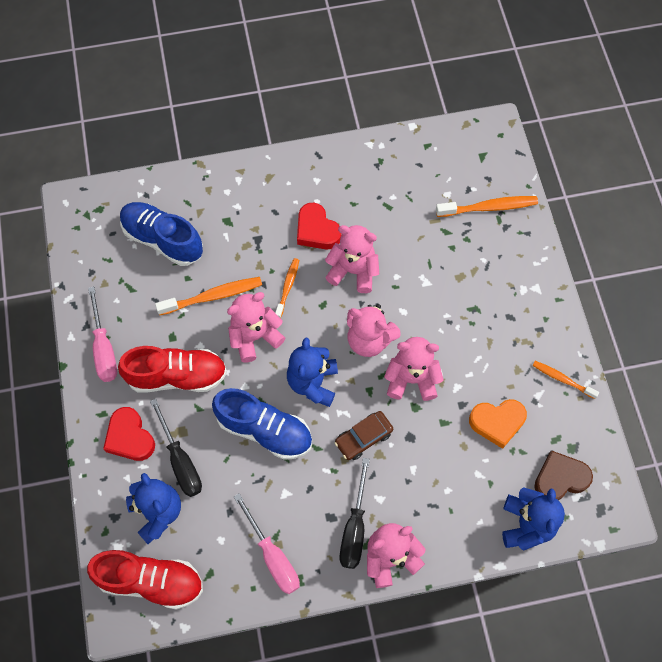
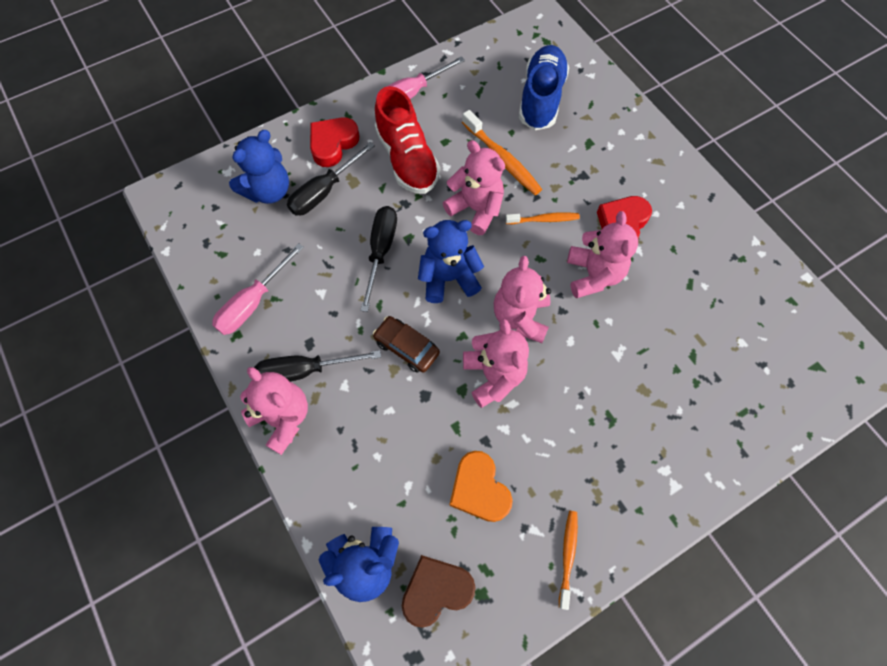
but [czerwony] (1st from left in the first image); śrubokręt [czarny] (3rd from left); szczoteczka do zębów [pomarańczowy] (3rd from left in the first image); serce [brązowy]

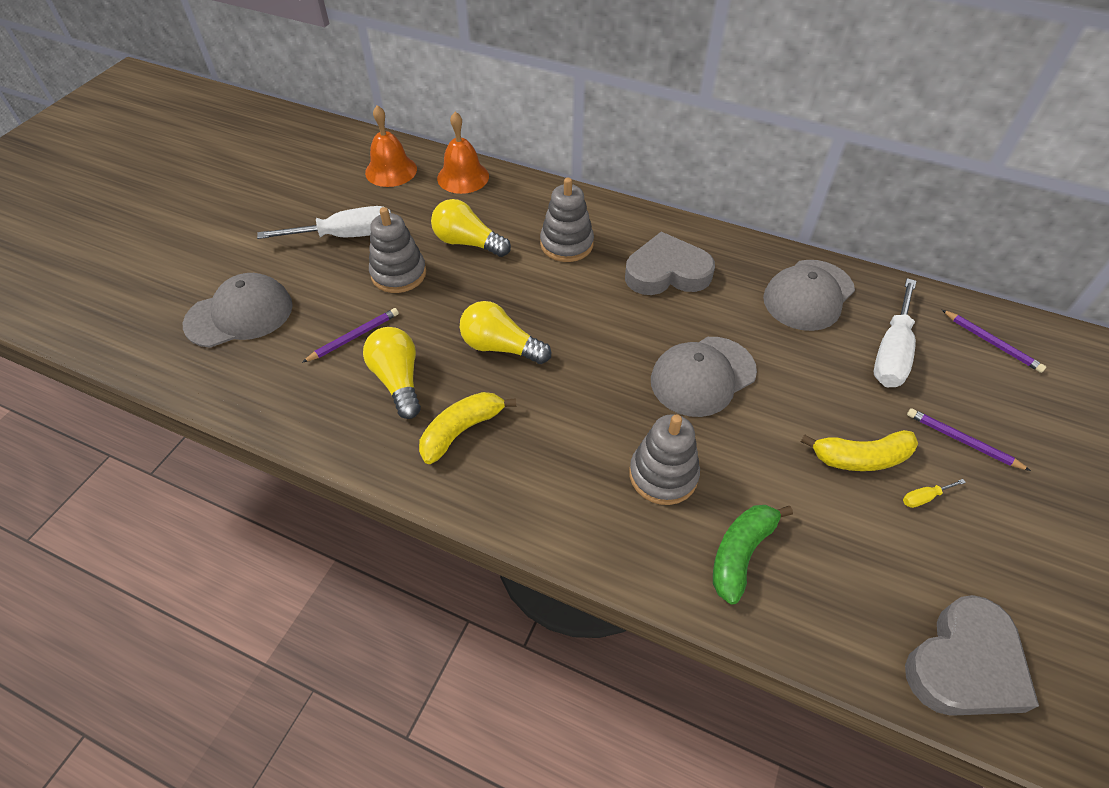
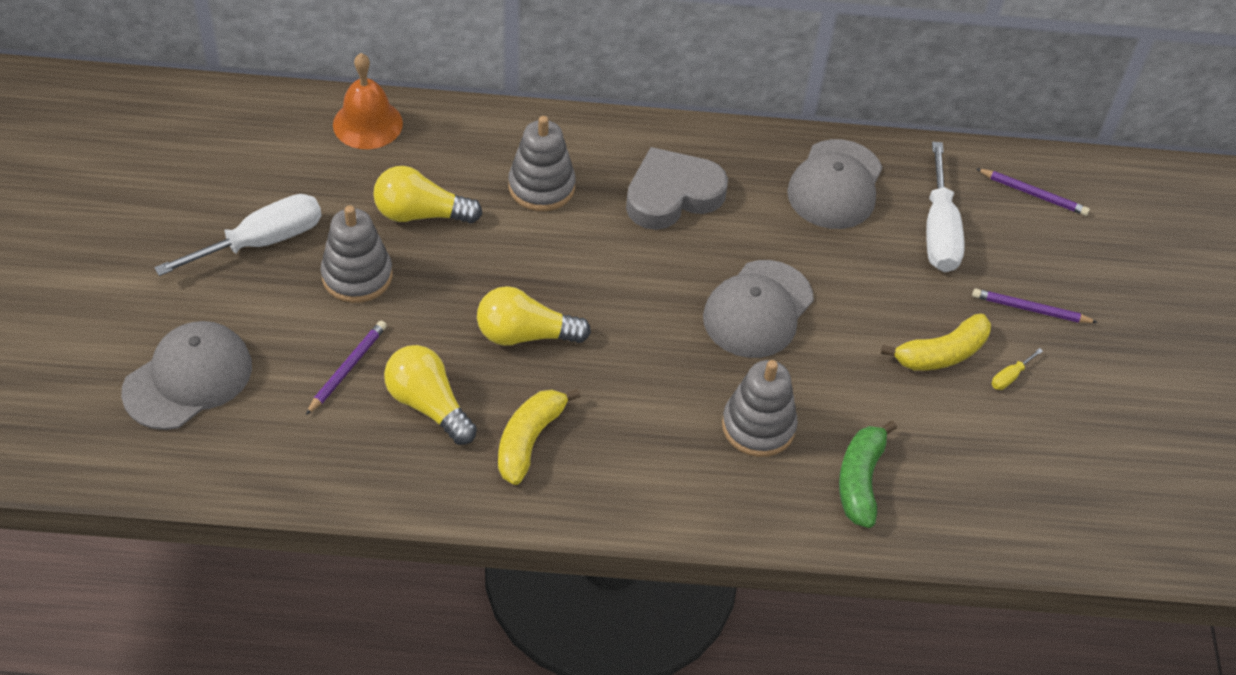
dzwonek [pomarańczowy] (1st from left in the first image); serce [szary] (2nd from left in the first image)

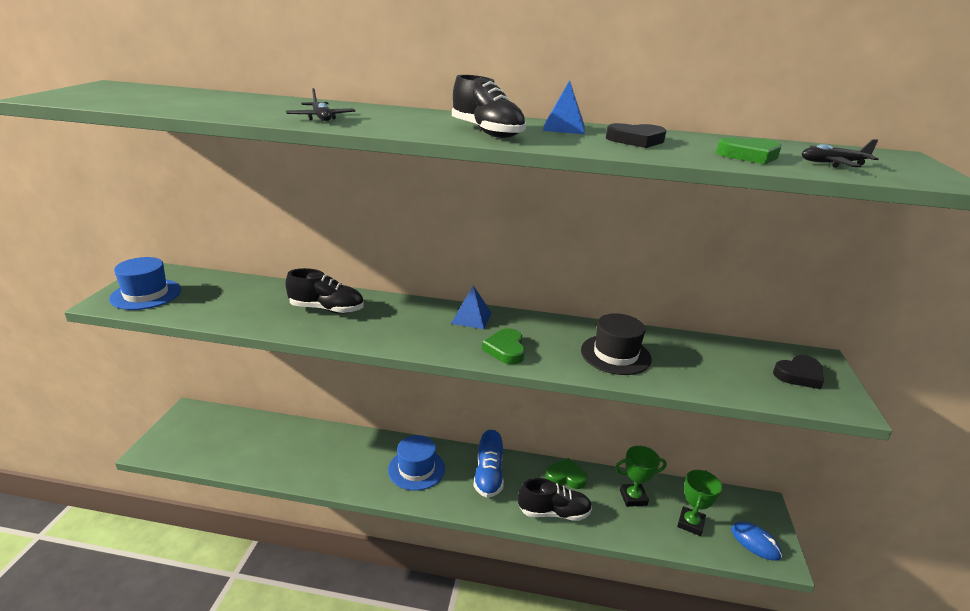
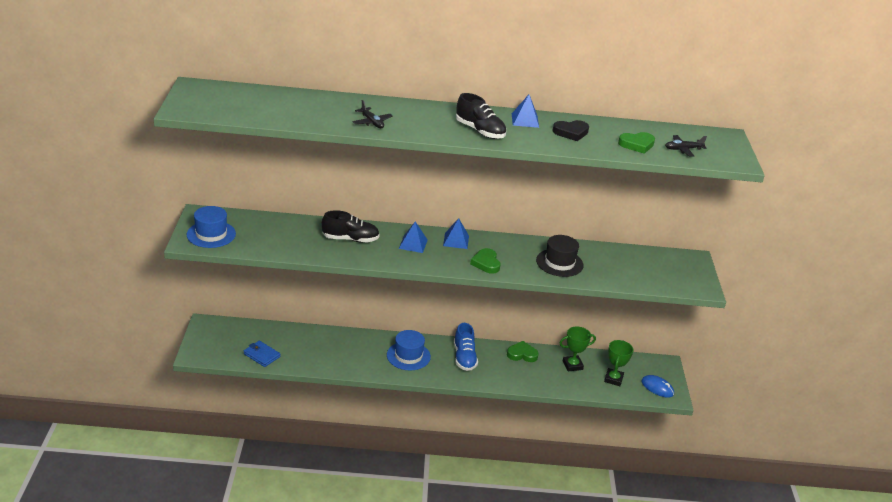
but [czarny] (3rd from left in the first image); serce [czarny] (2nd from left in the first image); portfel [niebieski]; piramida [niebieski] (1st from left)

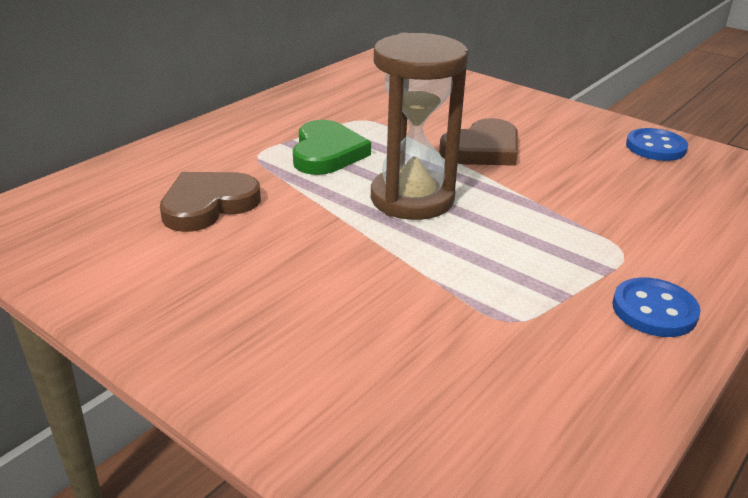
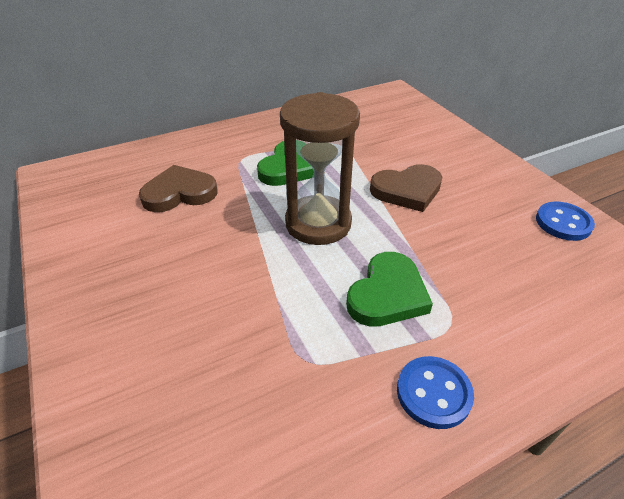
serce [zielony] (2nd from left)

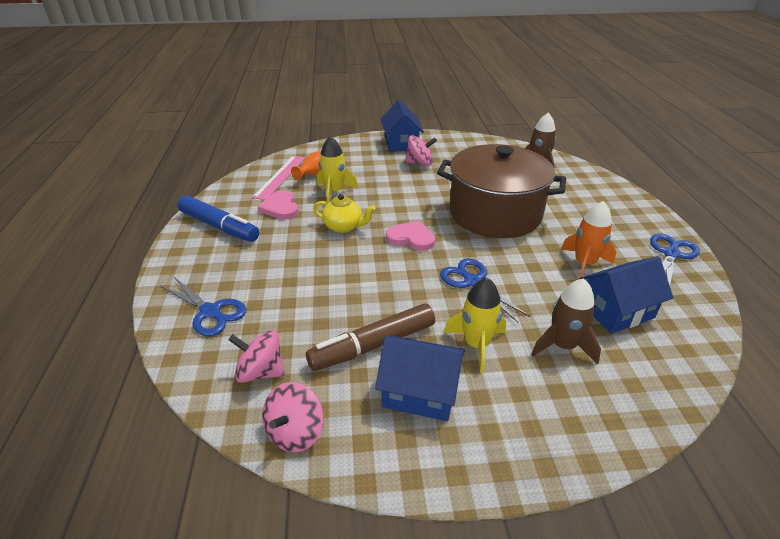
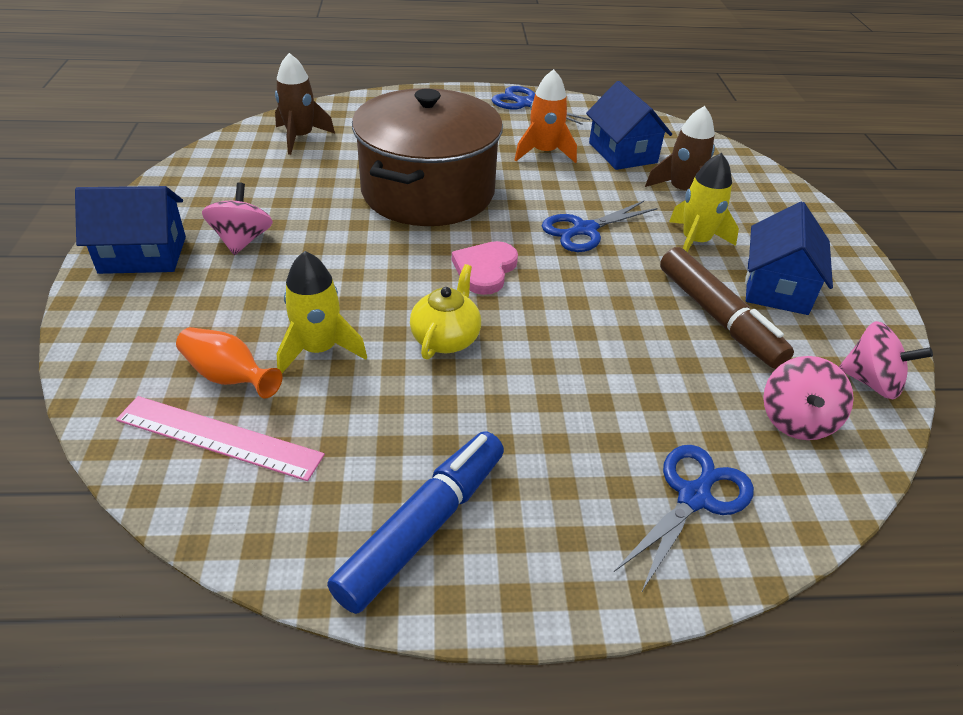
serce [różowy] (1st from left in the first image)

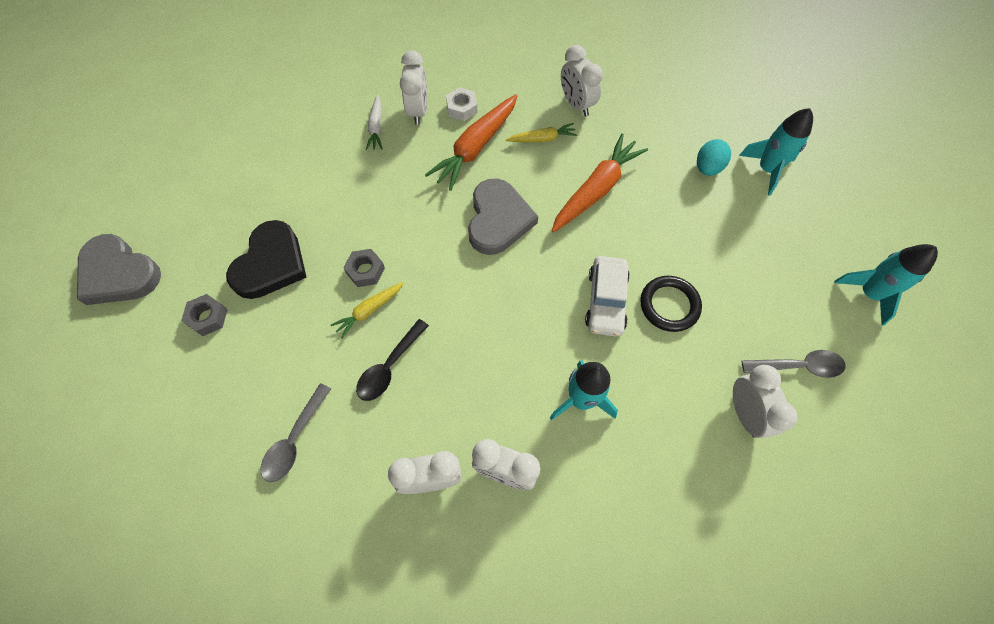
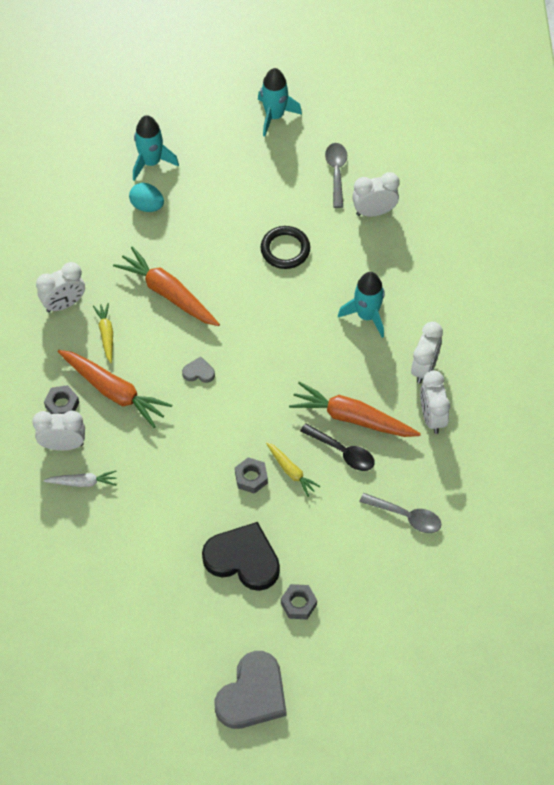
nakrętka [szary] (1st from left); serce [szary] (1st from left); samochód [biały]; marchewka [pomarańczowy] (3rd from left)

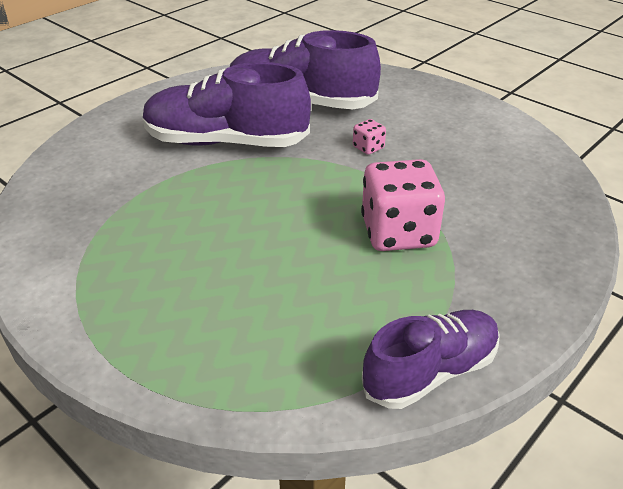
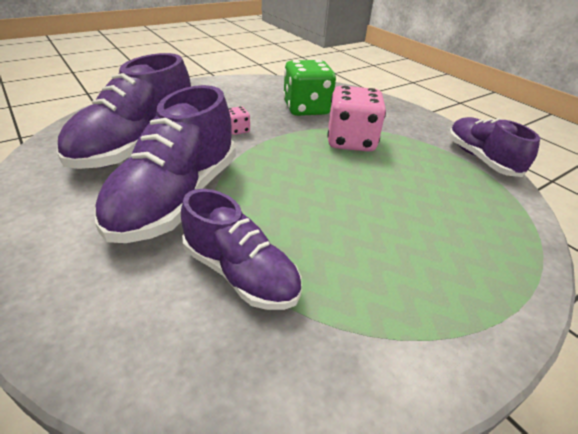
but [fioletowy] (3rd from left); kostka do gry [zielony]

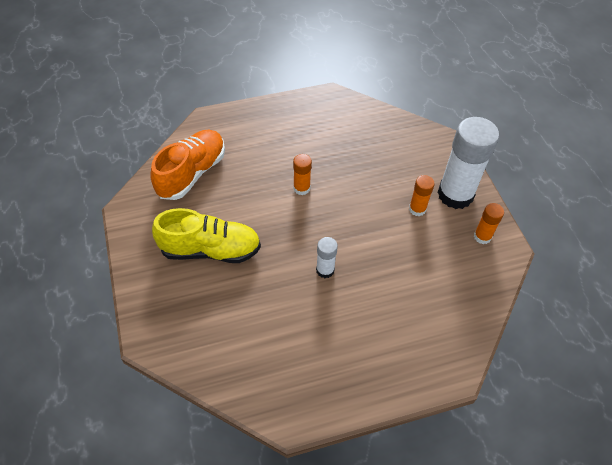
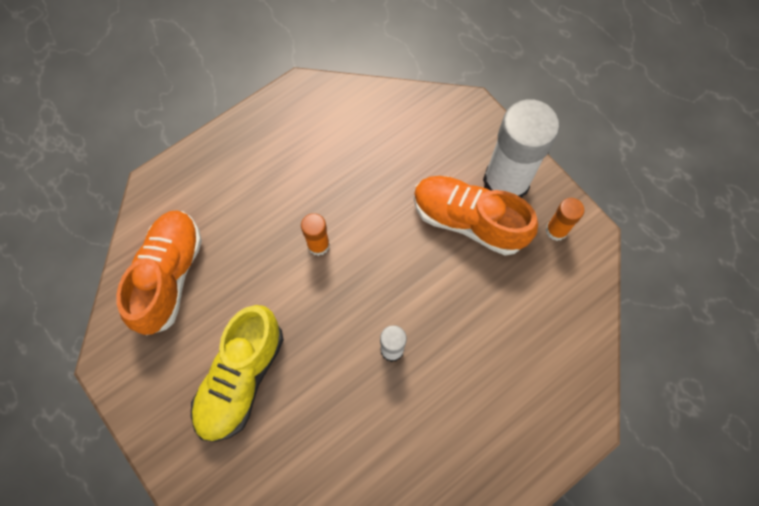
but [żółty]; but [pomarańczowy] (2nd from left)

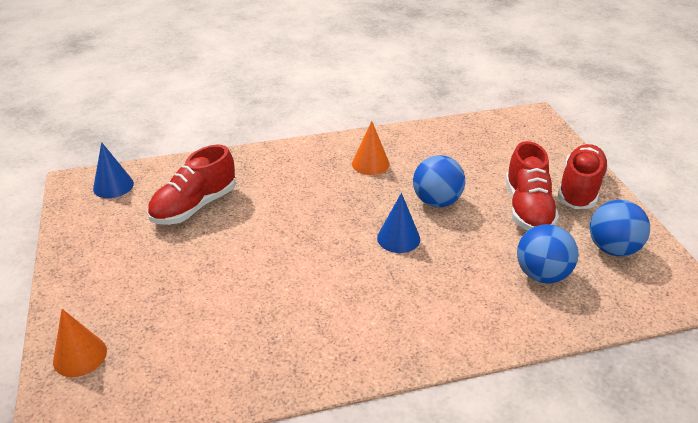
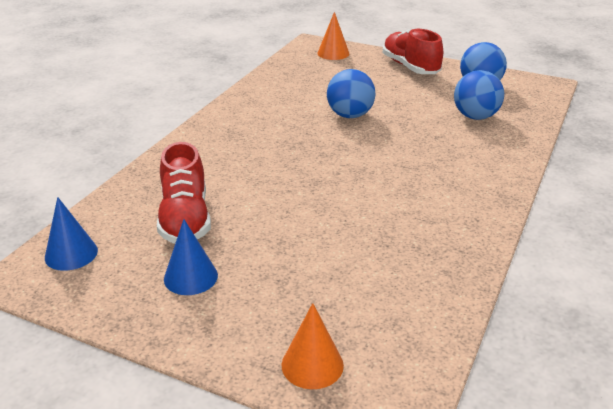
stożek [pomarańczowy] (2nd from left); stożek [niebieski] (2nd from left); but [czerwony] (2nd from left in the first image)

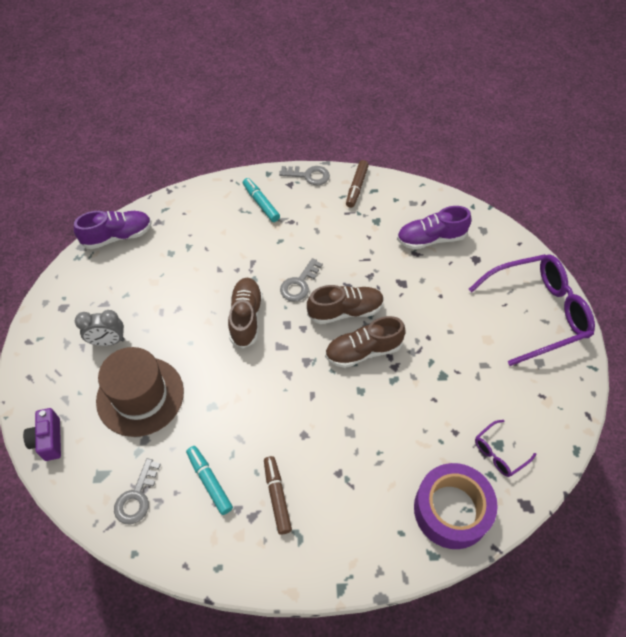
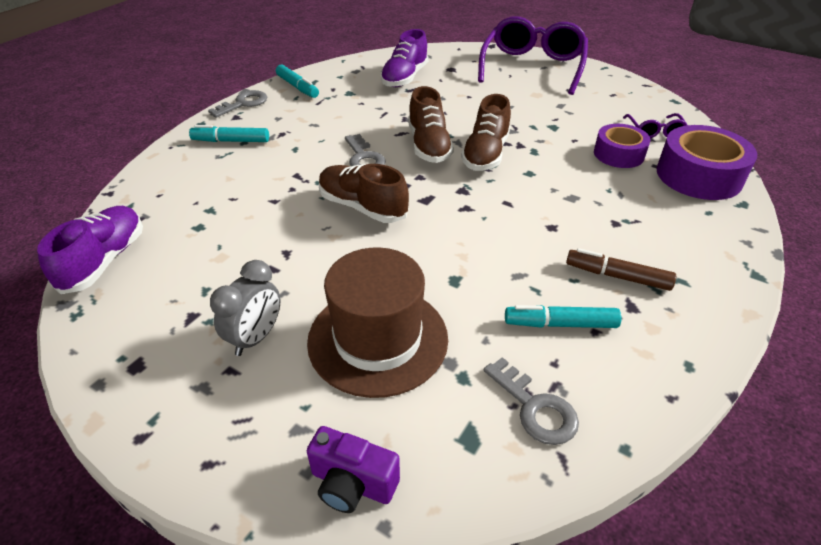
but [brązowy] (2nd from left); flamaster [turkusowy] (2nd from left); taśma klejąca [fioletowy] (1st from left)

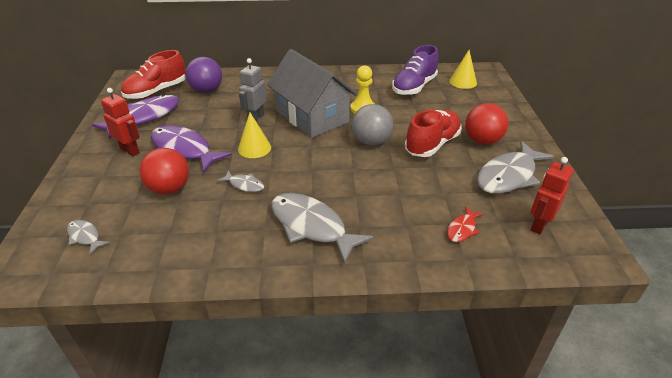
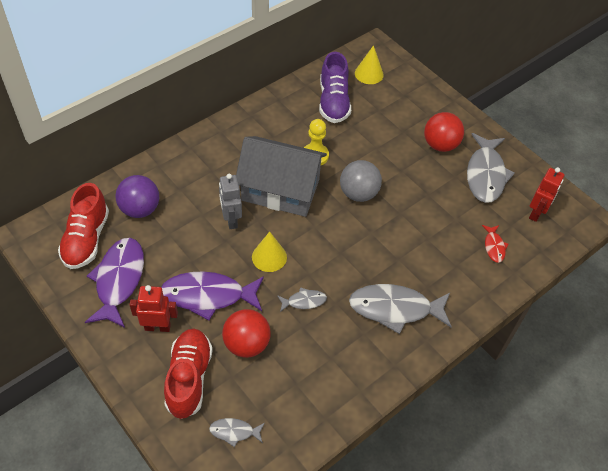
but [czerwony] (2nd from left); robot [czerwony] (2nd from left)

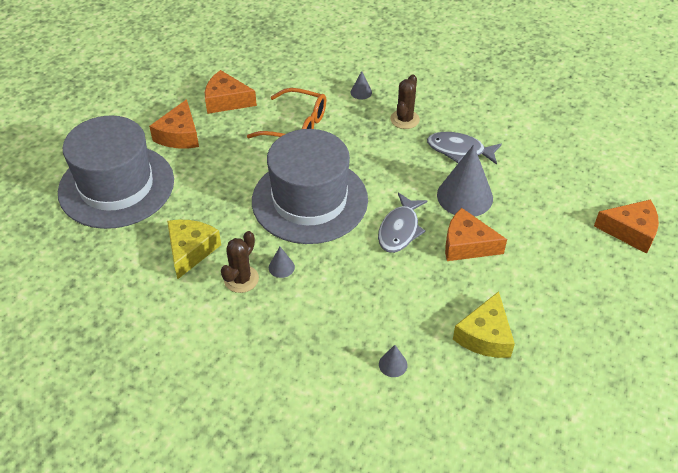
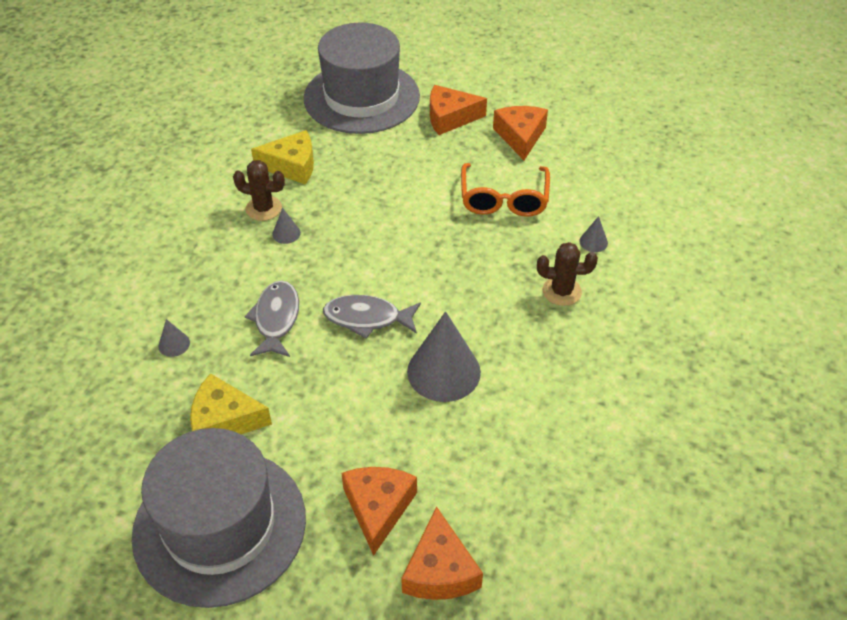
kapelusz [szary] (1st from left); ryba [szary] (1st from left); ser [pomarańczowy] (1st from left)

